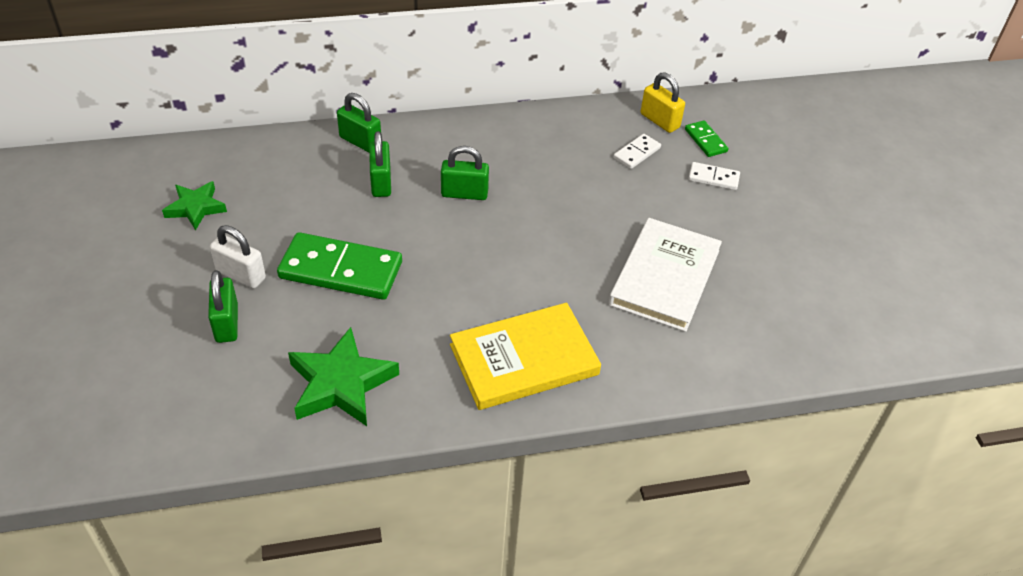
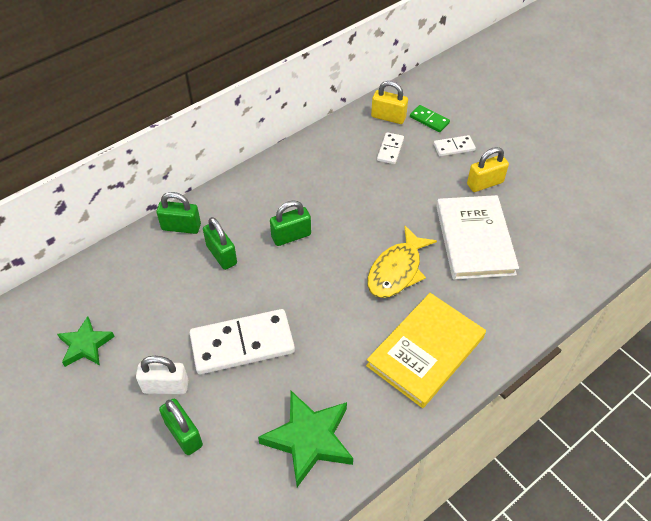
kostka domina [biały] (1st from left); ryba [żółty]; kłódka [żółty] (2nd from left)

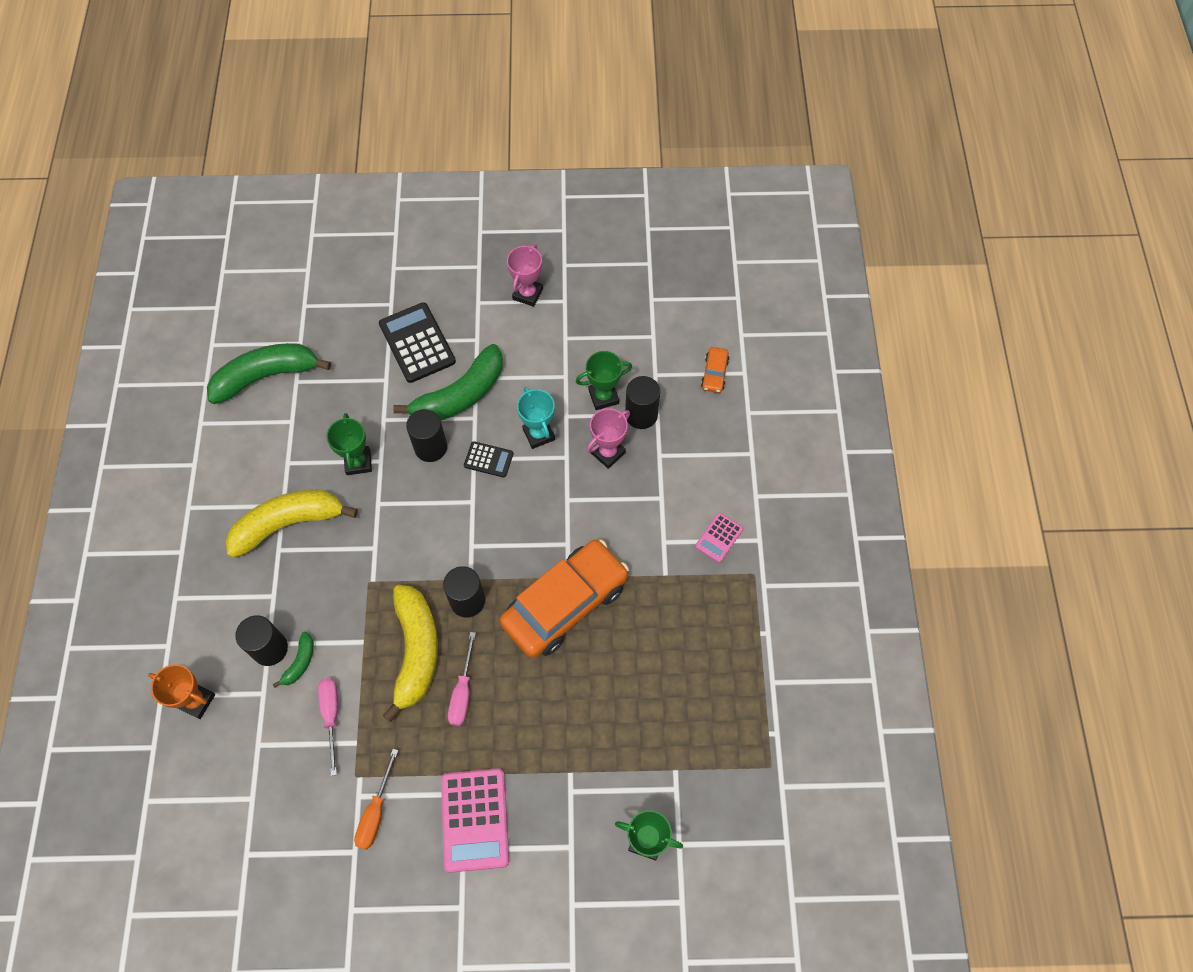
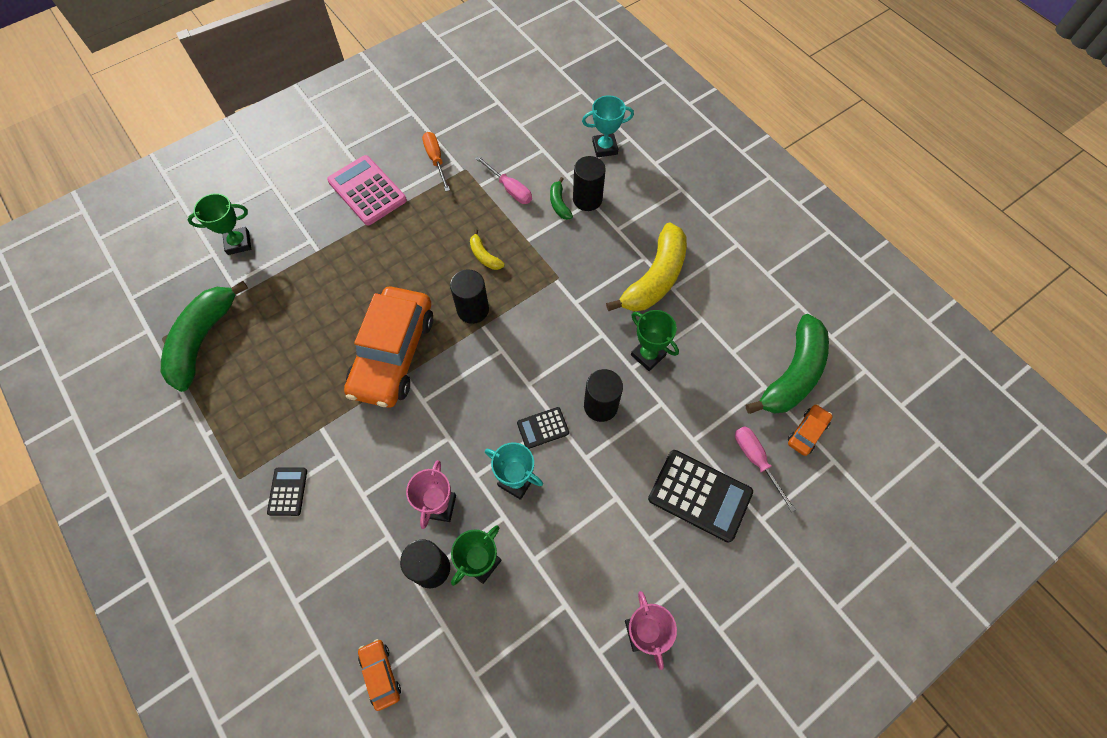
puchar [turkusowy] (2nd from left); banan [żółty] (1st from left); banan [zielony] (1st from left); śrubokręt [różowy] (2nd from left); kalkulator [czarny] (1st from left); samochód [pomarańczowy] (3rd from left)

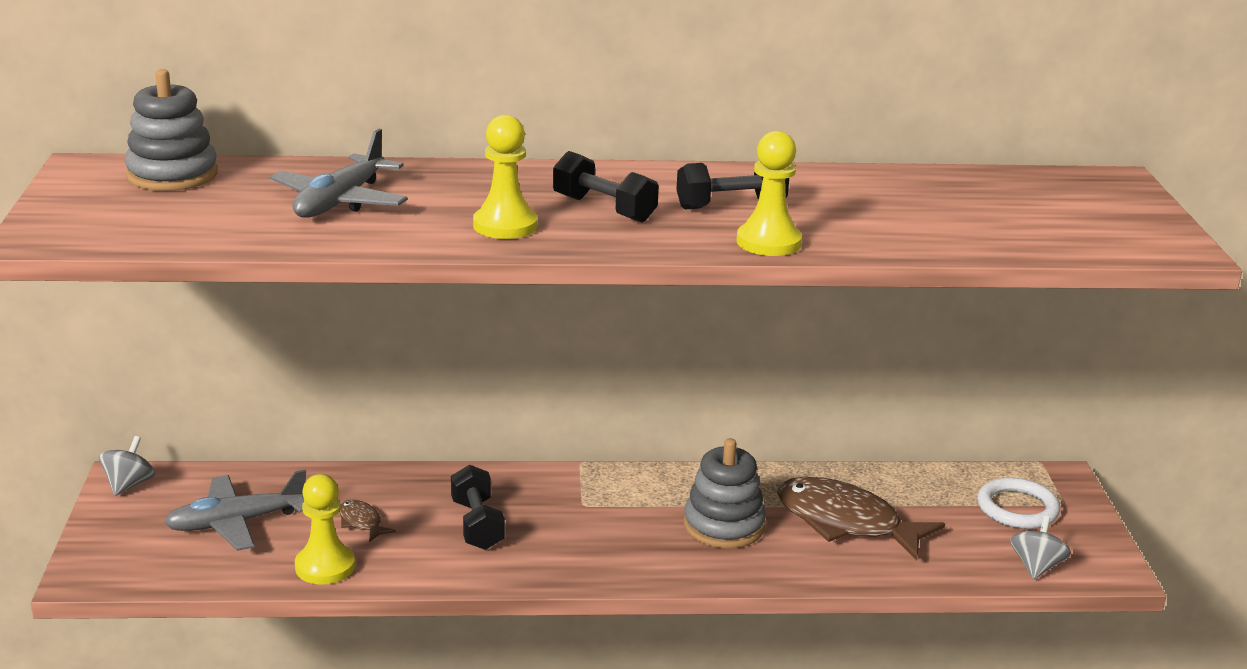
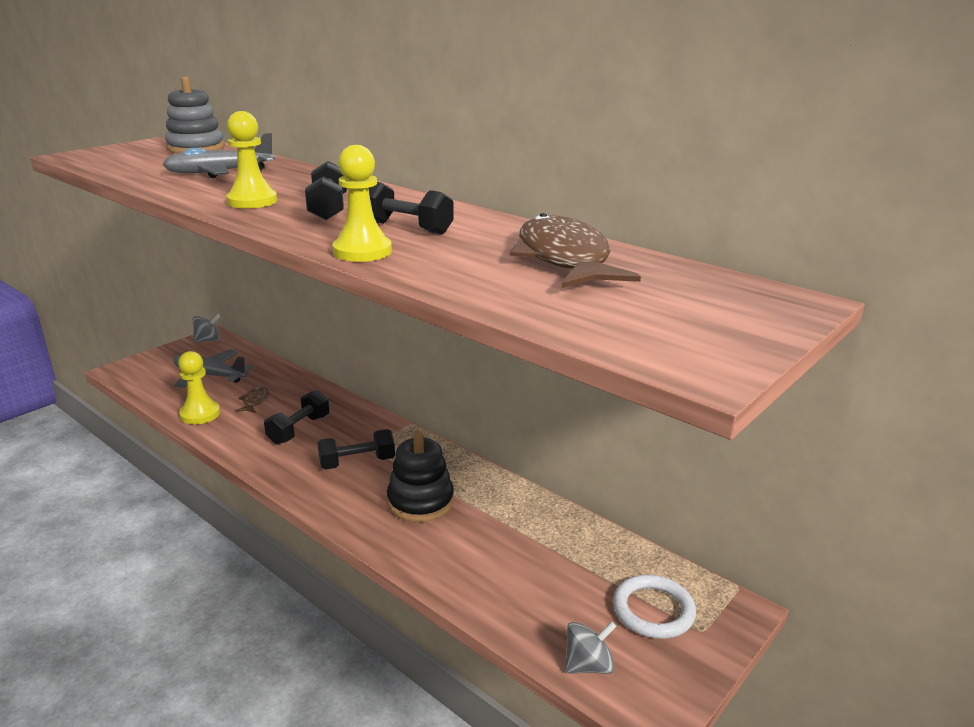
zabawka nakładanka [czarny]; ryba [brązowy] (2nd from left); hantel [czarny] (3rd from left)

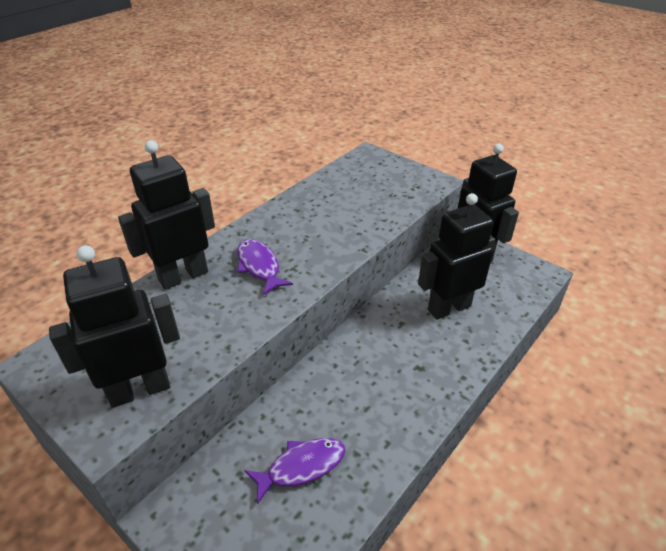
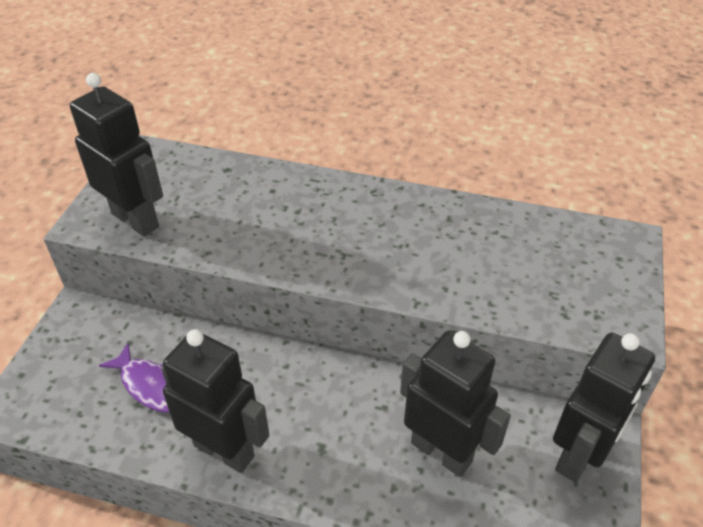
robot [czarny] (2nd from left); ryba [fioletowy] (1st from left in the first image)

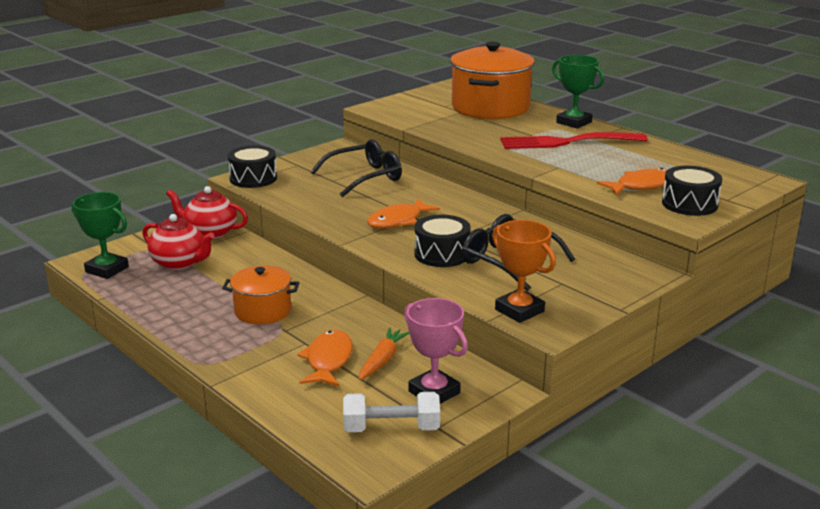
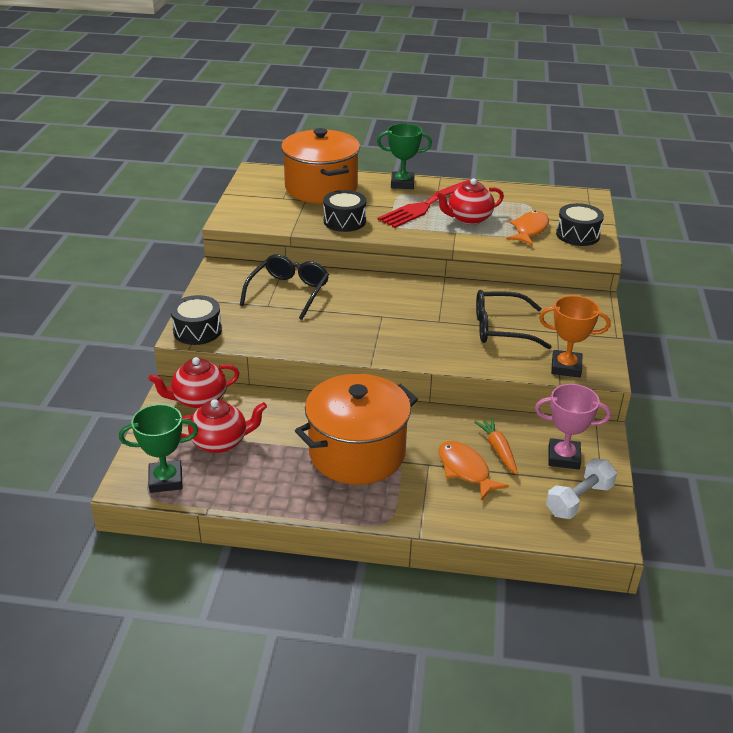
garnek [pomarańczowy] (2nd from left); ryba [pomarańczowy] (2nd from left in the first image); bęben [czarny] (2nd from left); imbryk [czerwony] (3rd from left)

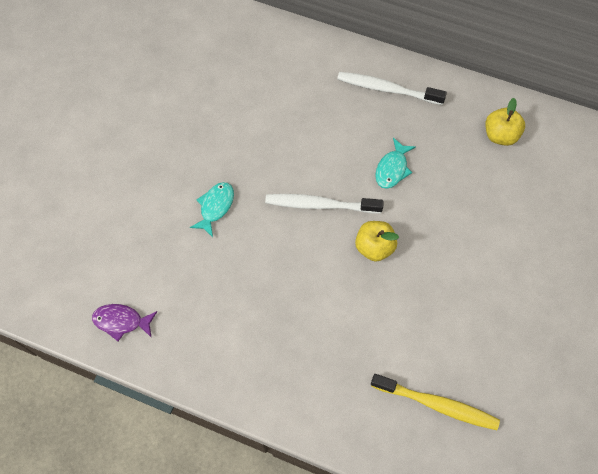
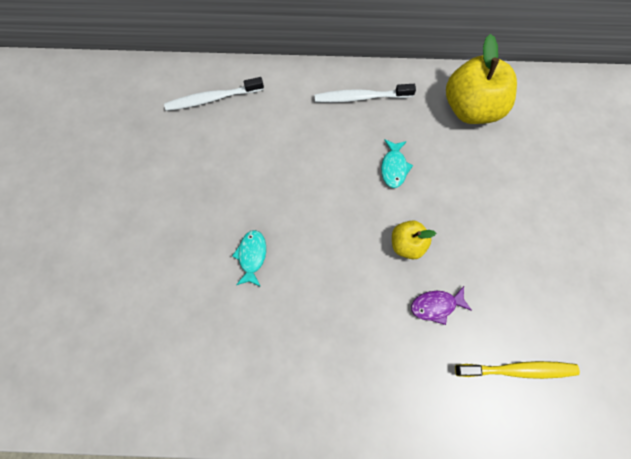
ryba [fioletowy]; szczoteczka do zębów [biały] (1st from left); jabłko [żółty] (2nd from left)

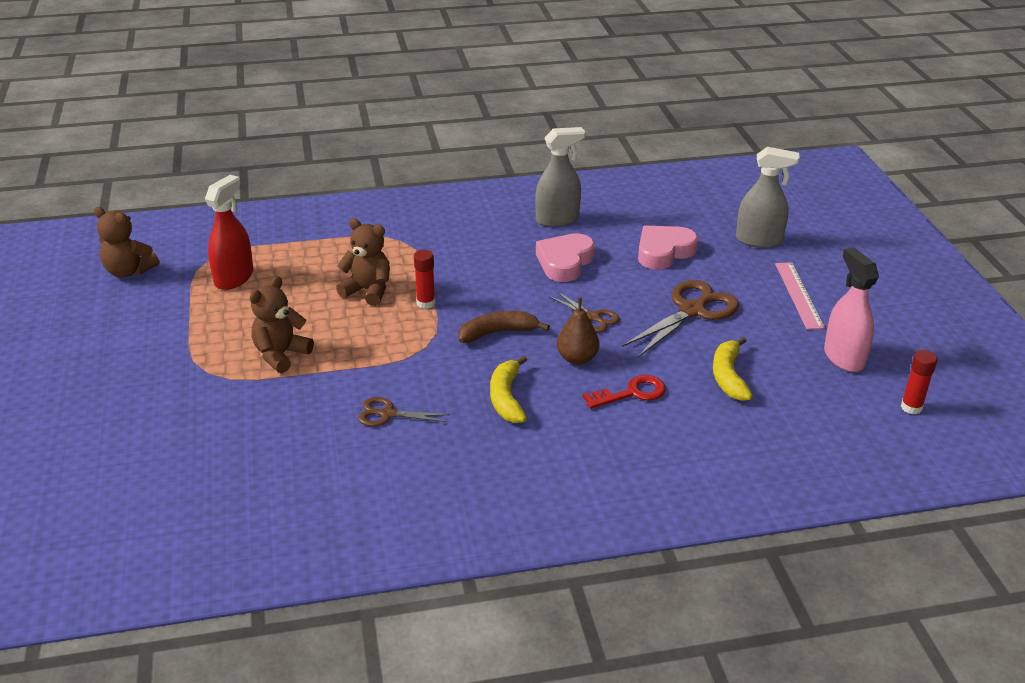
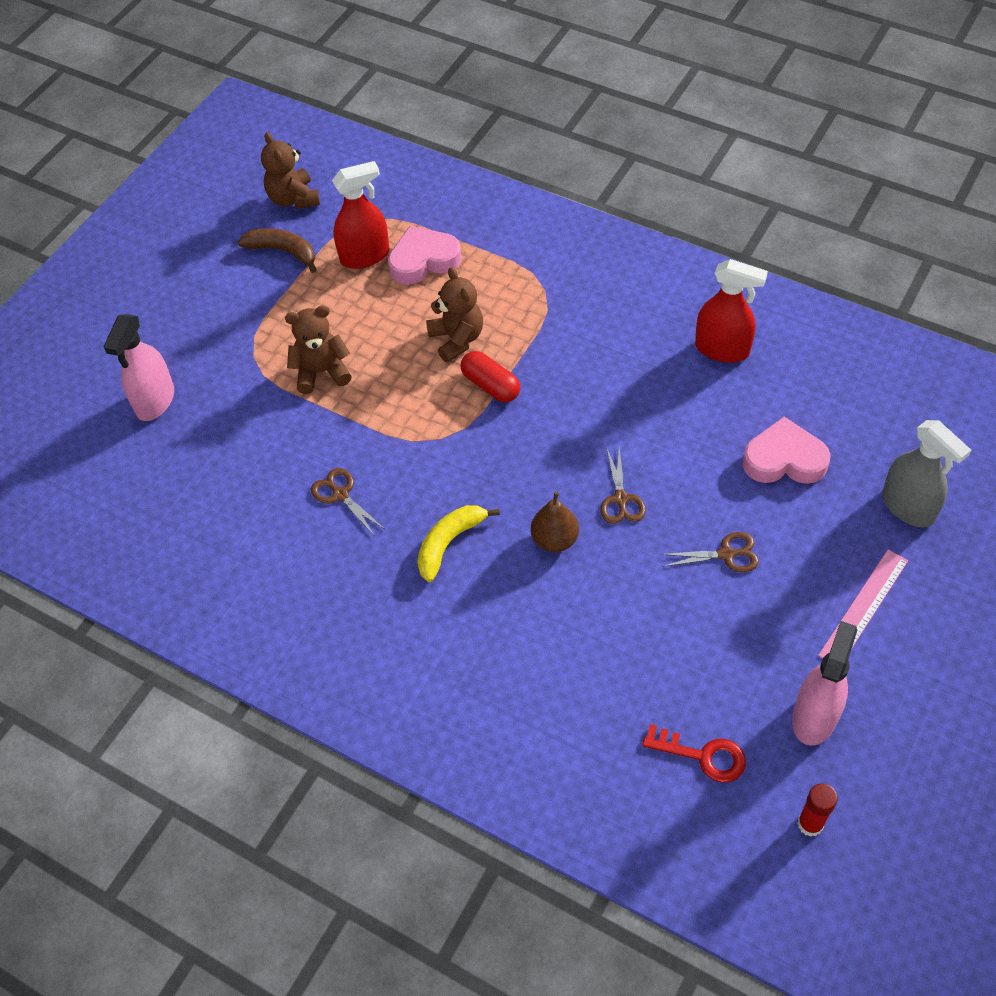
kapsułka [czerwony]; banan [brązowy]; spryskiwacz [czerwony] (2nd from left); serce [różowy] (1st from left); klucz [czerwony]; nożyczki [brązowy] (3rd from left); banan [żółty] (2nd from left in the first image); spryskiwacz [różowy] (1st from left)

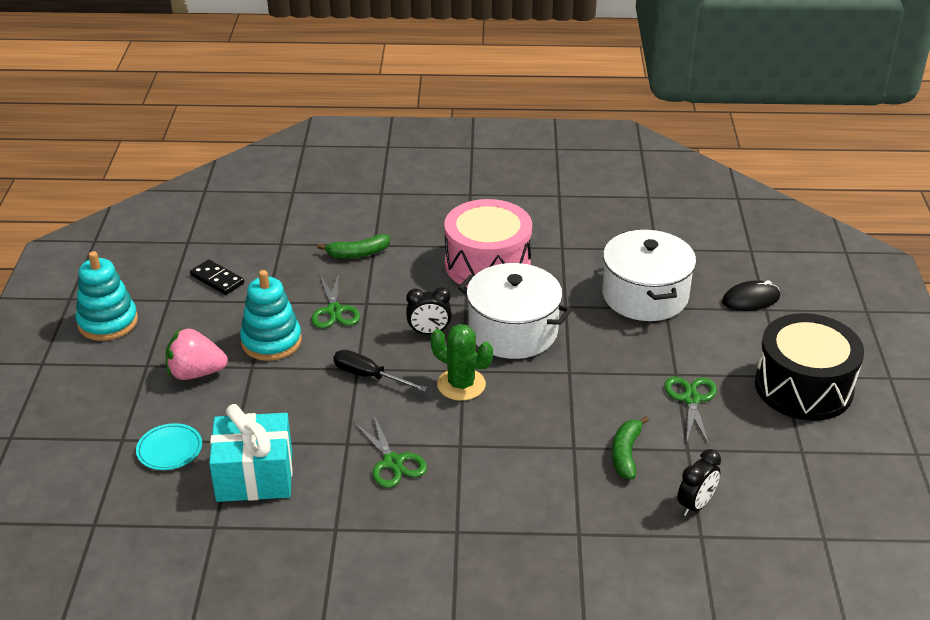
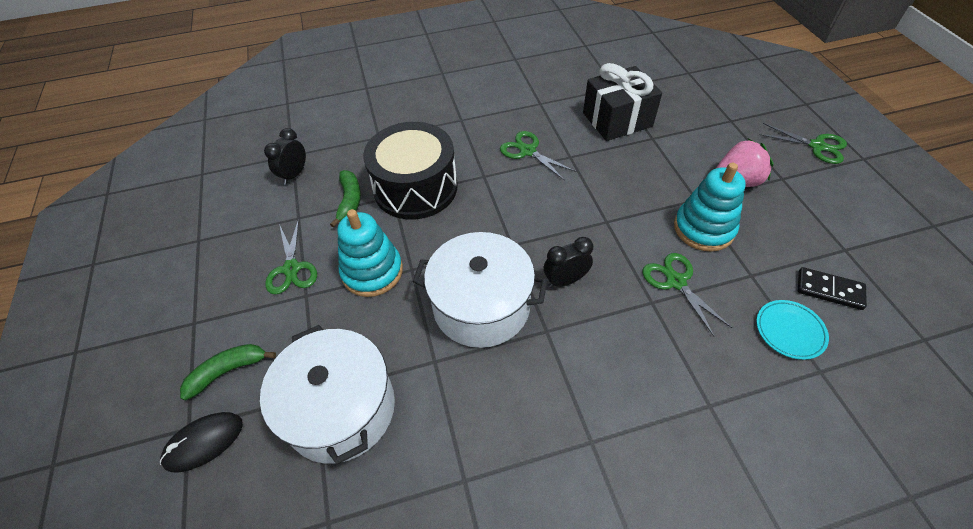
zabawka nakładanka [turkusowy] (1st from left); talerz [turkusowy]; prezent [czarny]; banan [zielony] (1st from left); śrubokręt [czarny]; kaktus [zielony]; bęben [różowy]; bęben [czarny]; nożyczki [zielony] (4th from left)

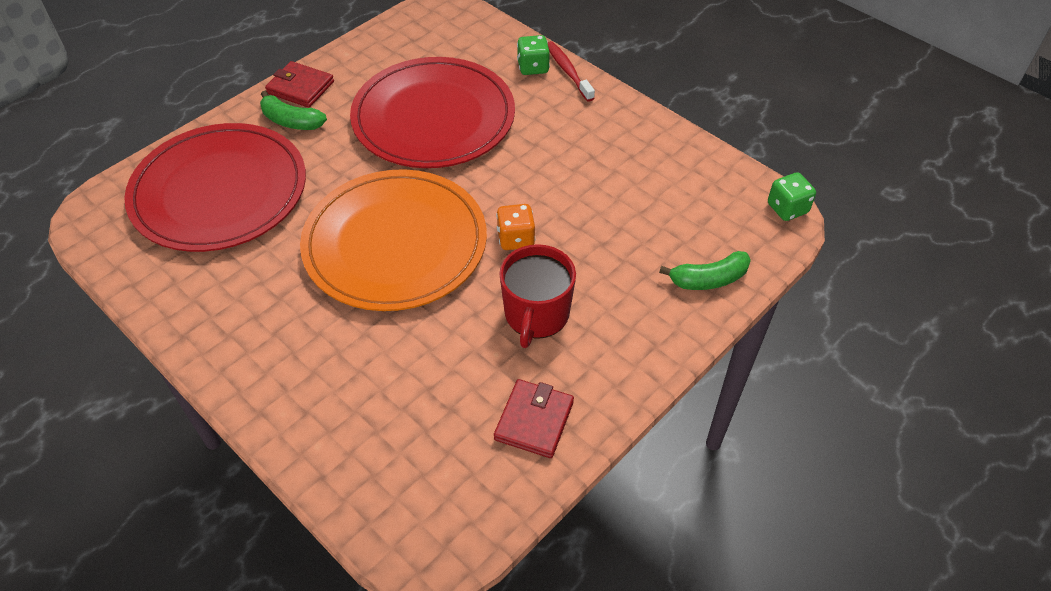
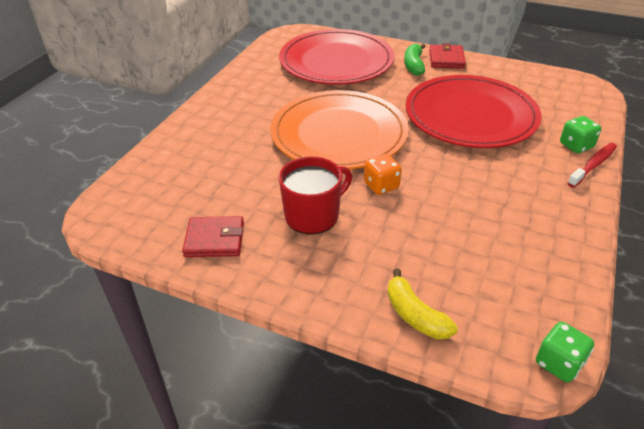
kubek [czerwony]; banan [żółty]

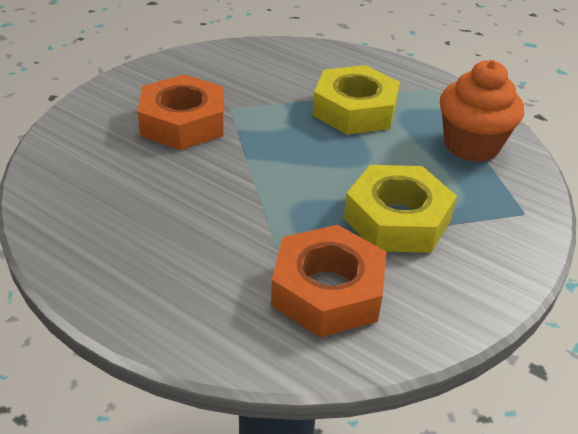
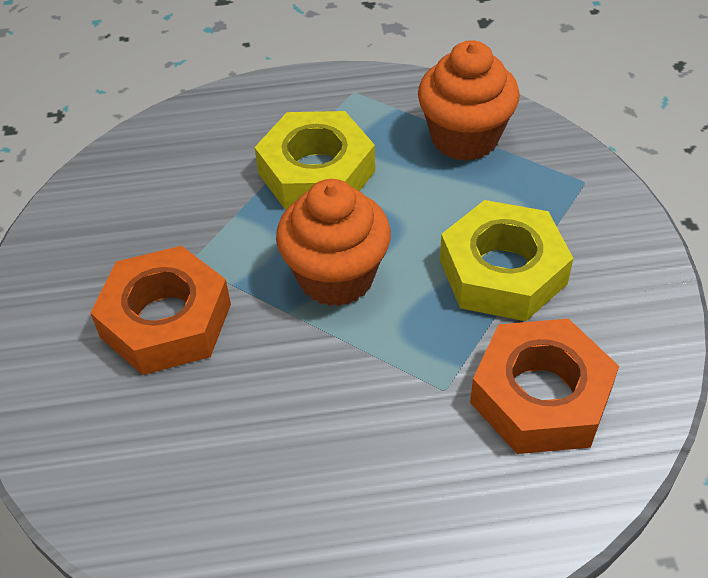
muffinka [pomarańczowy] (1st from left)

